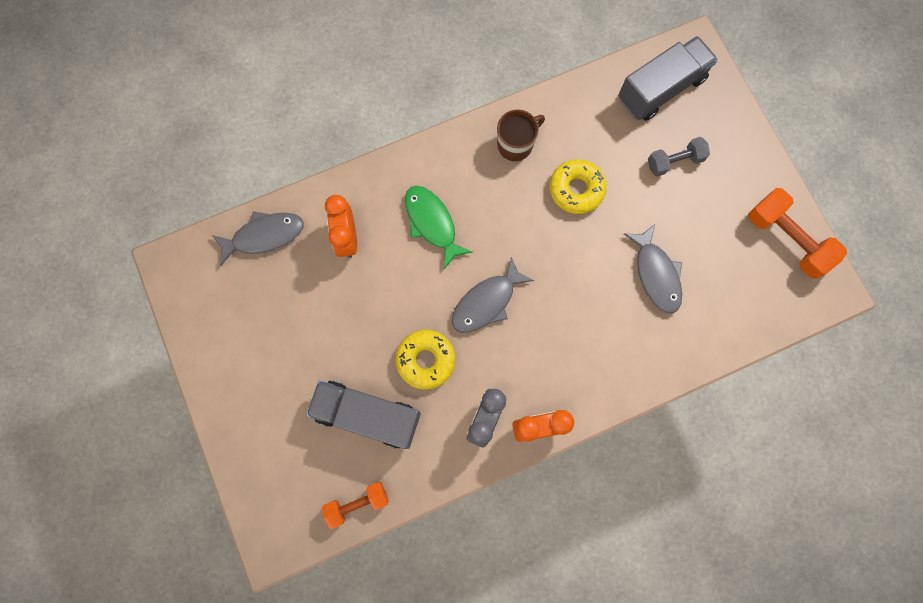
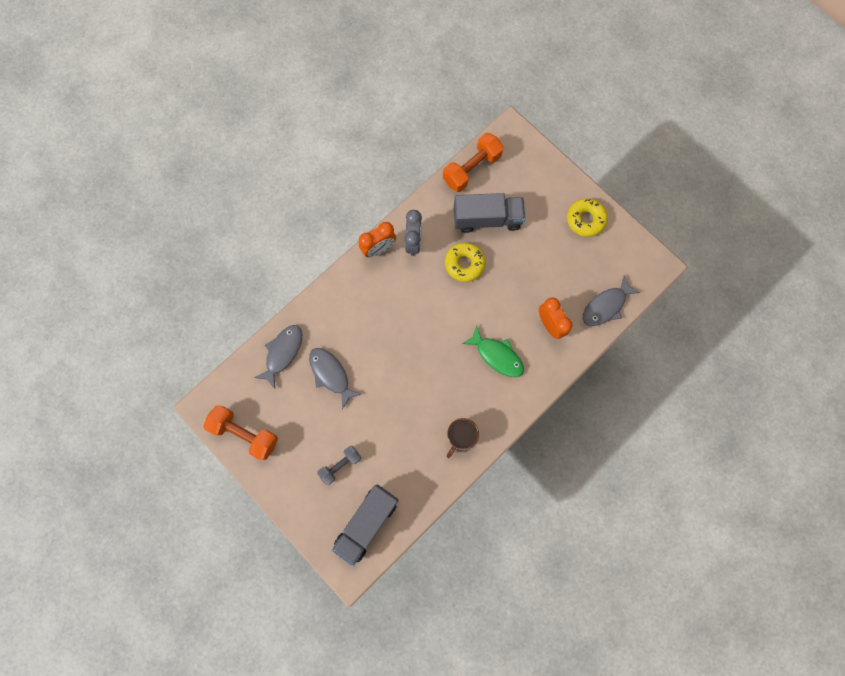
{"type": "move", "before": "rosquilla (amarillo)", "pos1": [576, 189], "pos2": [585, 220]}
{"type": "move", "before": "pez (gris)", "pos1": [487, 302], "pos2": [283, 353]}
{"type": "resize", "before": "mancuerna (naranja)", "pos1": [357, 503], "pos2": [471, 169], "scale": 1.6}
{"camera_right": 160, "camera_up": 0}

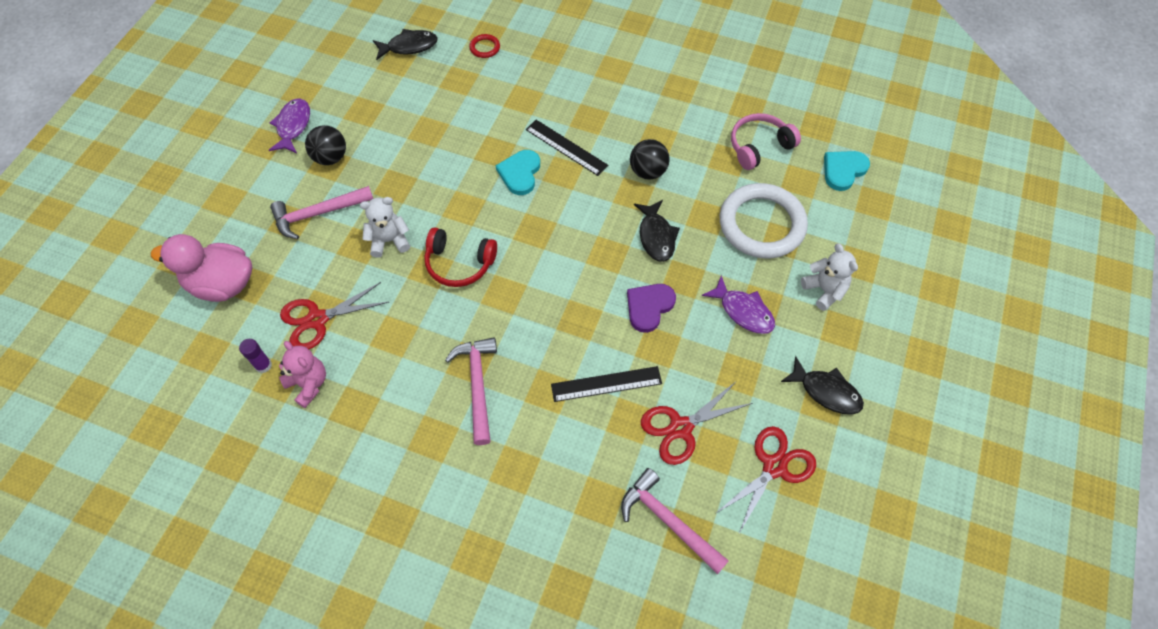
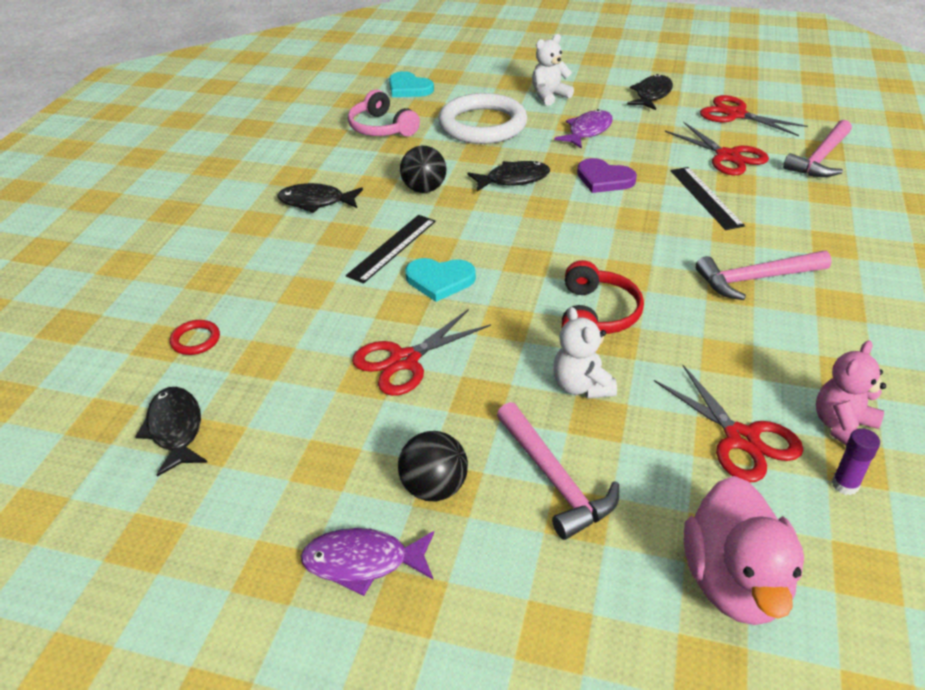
{"type": "insert", "after": "pez (negro)", "pos2": [316, 202]}
{"type": "insert", "after": "tijeras (rojo)", "pos2": [404, 360]}
{"camera_right": -95, "camera_up": -20}

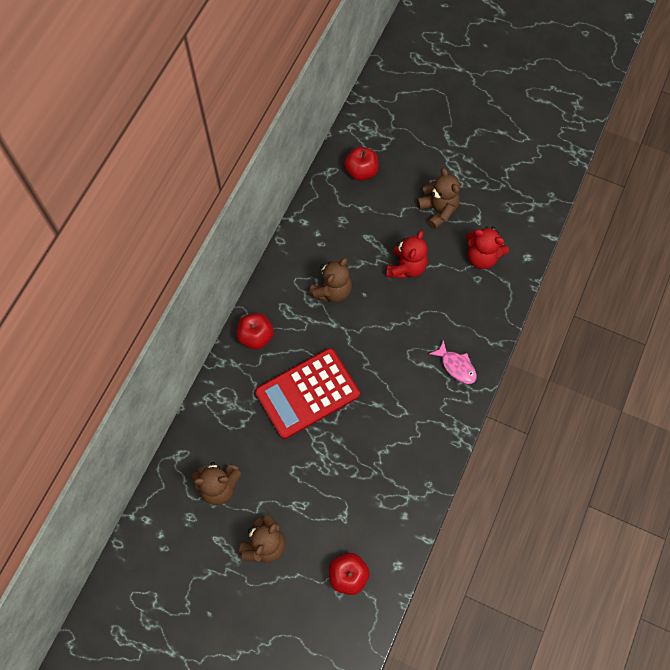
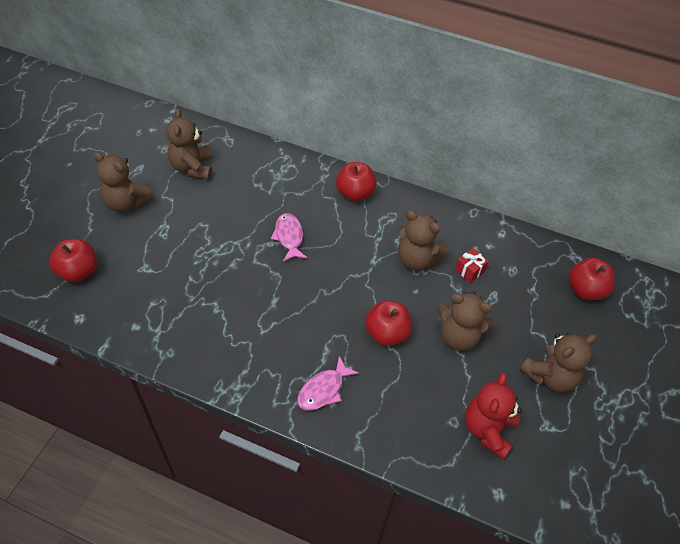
{"type": "recolor", "before": "osito (rojo)", "after": "osito (marrón)", "pos1": [406, 267], "pos2": [458, 336]}
{"type": "replace", "before": "calculadora (rojo)", "after": "pez (rosa)", "pos1": [307, 393], "pos2": [289, 237]}
{"type": "insert", "after": "regalo (rojo)", "pos2": [469, 270]}
{"type": "insert", "after": "manzana (rojo)", "pos2": [386, 333]}
{"camera_right": 85, "camera_up": -15}

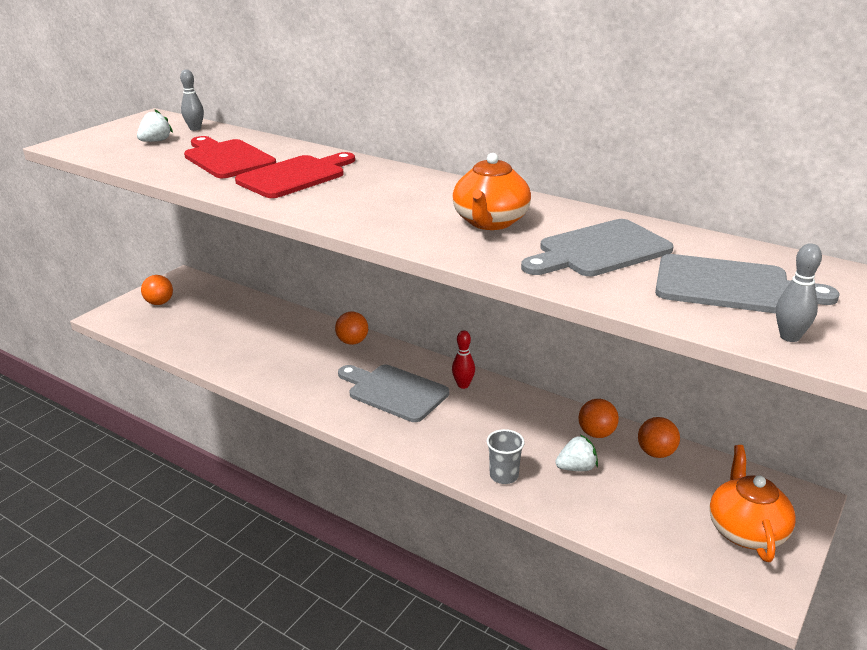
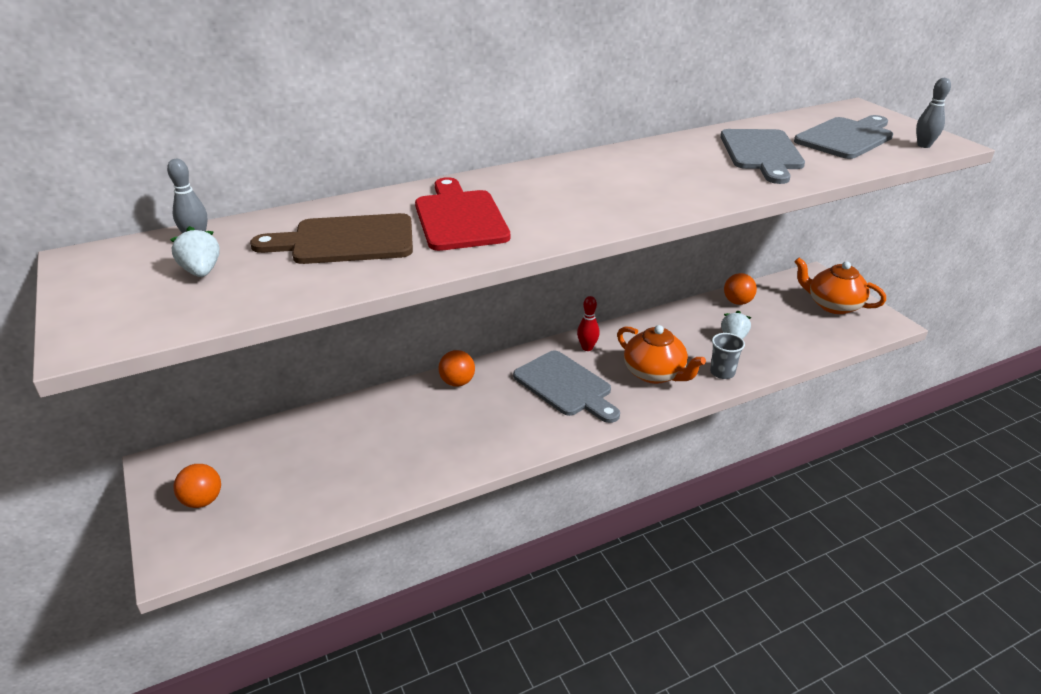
{"type": "recolor", "before": "tabla de cortar (rojo)", "after": "tabla de cortar (marrón)", "pos1": [227, 158], "pos2": [346, 241]}
{"type": "move", "before": "tetera (naranja)", "pos1": [490, 222], "pos2": [655, 374]}
{"type": "rotate", "before": "tabla de cortar (gris)", "pos1": [394, 392], "pos2": [565, 386], "turn": -105}
{"type": "delete", "before": "pelota (naranja)", "pos1": [596, 433]}
{"camera_right": -60, "camera_up": 5}

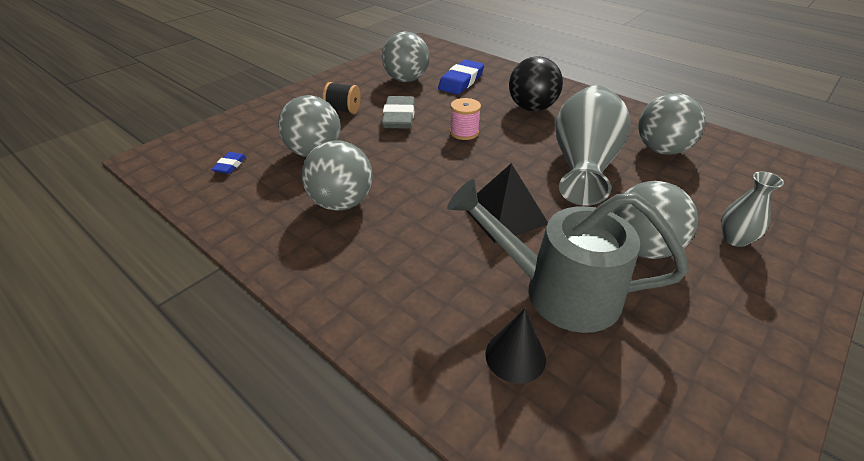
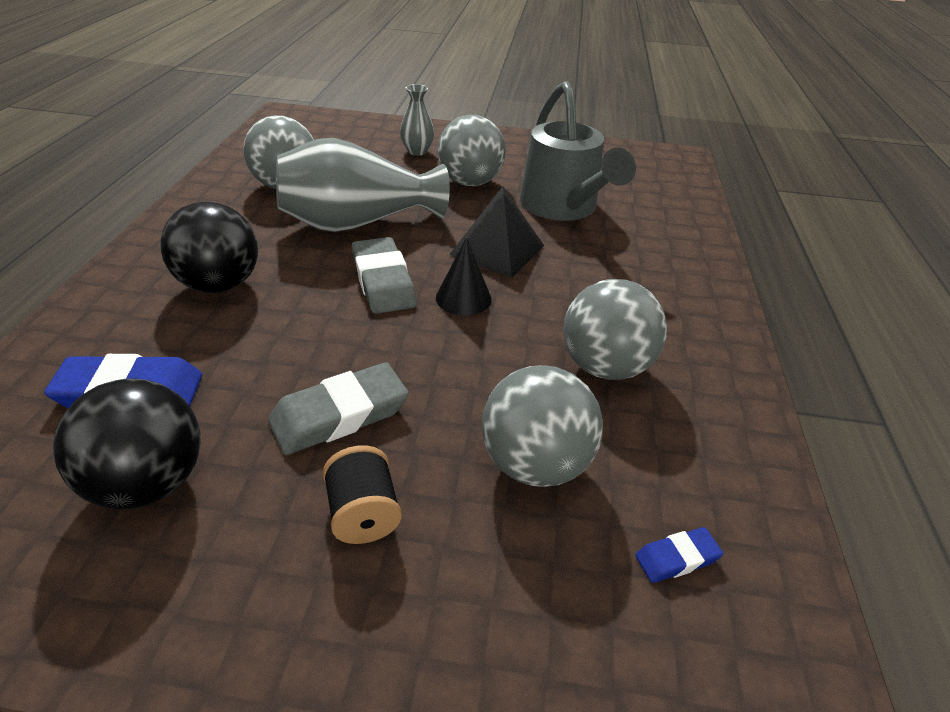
{"type": "recolor", "before": "pelota (gris)", "after": "pelota (negro)", "pos1": [406, 80], "pos2": [149, 482]}
{"type": "delete", "before": "carrete (rosa)", "pos1": [464, 132]}
{"type": "move", "before": "cono (negro)", "pos1": [515, 356], "pos2": [463, 298]}
{"type": "insert", "after": "goma de borrar (gris)", "pos2": [383, 281]}
{"camera_right": -125, "camera_up": 0}

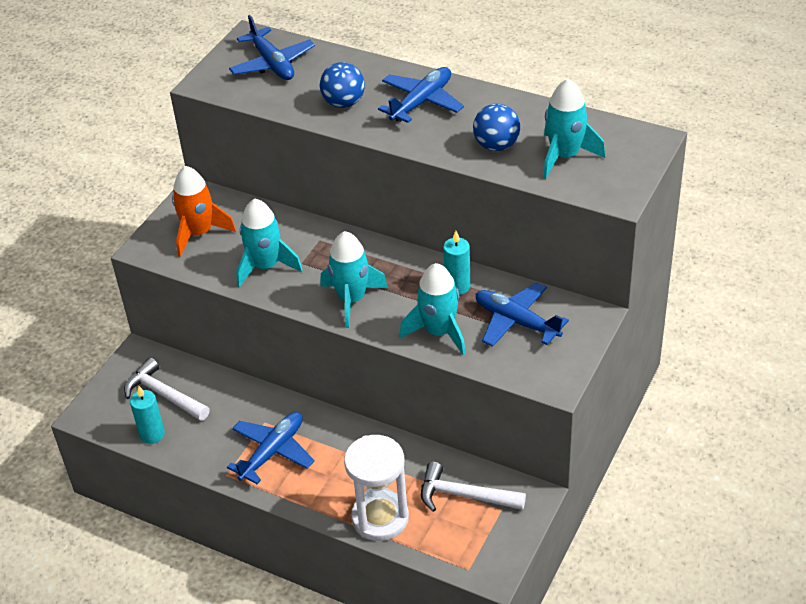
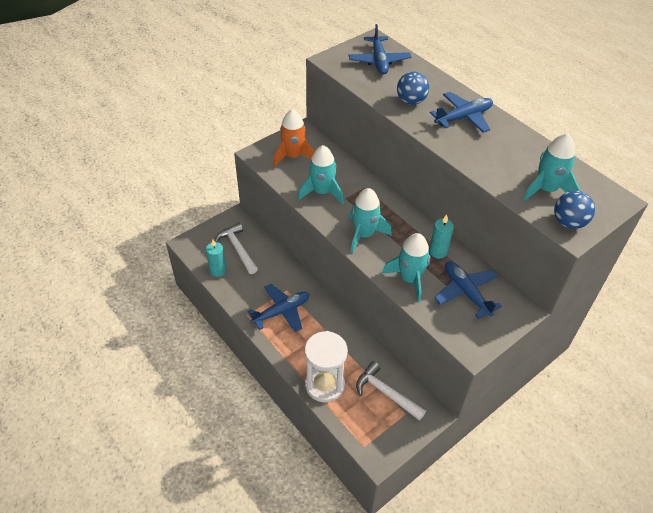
{"type": "move", "before": "pelota (azul)", "pos1": [496, 146], "pos2": [568, 223]}
{"camera_right": 20, "camera_up": 5}

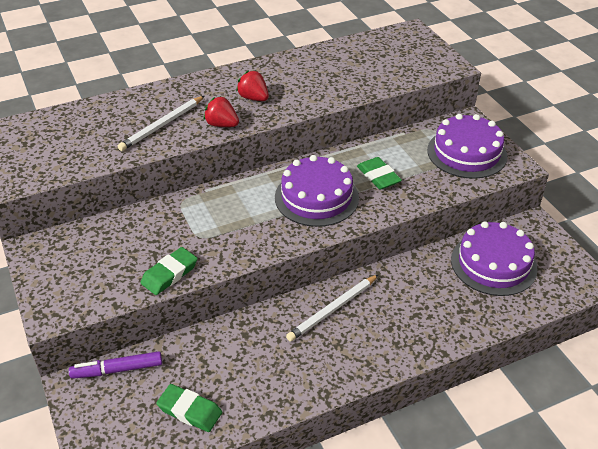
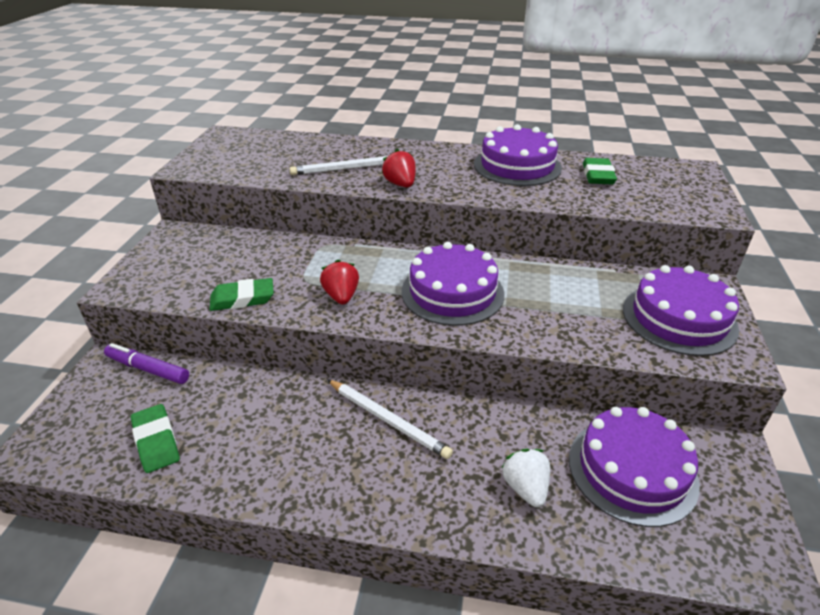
{"type": "move", "before": "fresa (rojo)", "pos1": [253, 98], "pos2": [341, 296]}
{"type": "move", "before": "goma de borrar (verde)", "pos1": [378, 176], "pos2": [598, 175]}
{"type": "rotate", "before": "lápiz (blanco)", "pos1": [333, 310], "pos2": [388, 420], "turn": -135}
{"type": "insert", "after": "tarta (morado)", "pos2": [517, 166]}
{"type": "insert", "after": "fresa (blanco)", "pos2": [525, 488]}
{"camera_right": 35, "camera_up": -5}

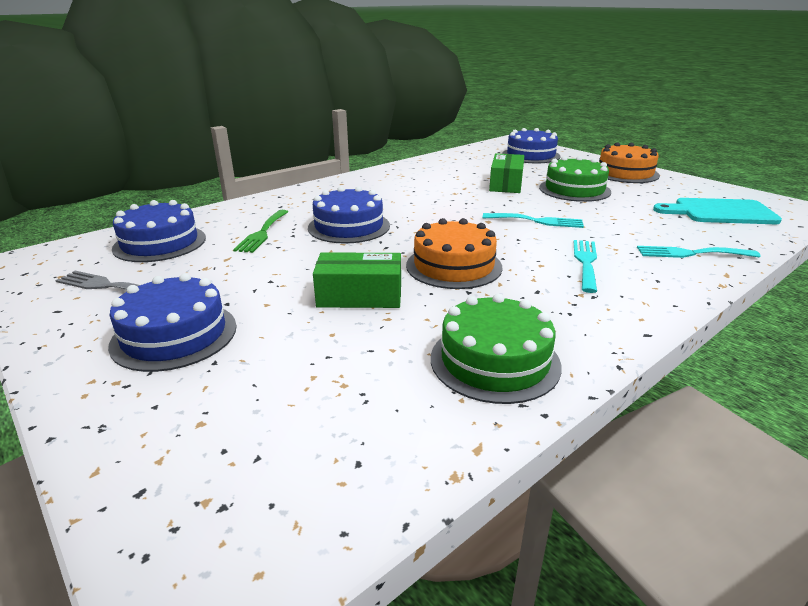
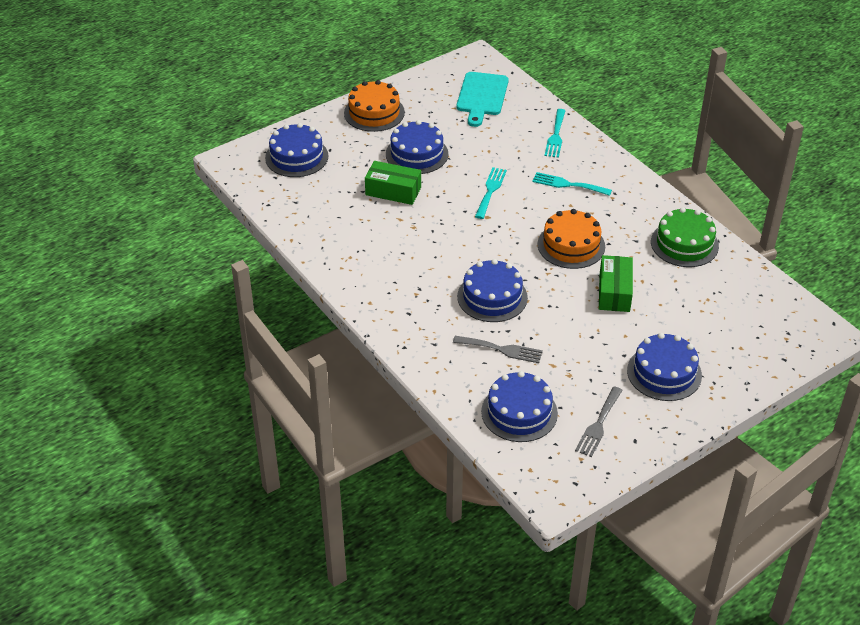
{"type": "recolor", "before": "tarta (verde)", "after": "tarta (azul)", "pos1": [574, 189], "pos2": [417, 154]}
{"type": "recolor", "before": "tenedor (verde)", "after": "tenedor (gris)", "pos1": [262, 233], "pos2": [502, 349]}
{"camera_right": -85, "camera_up": 15}

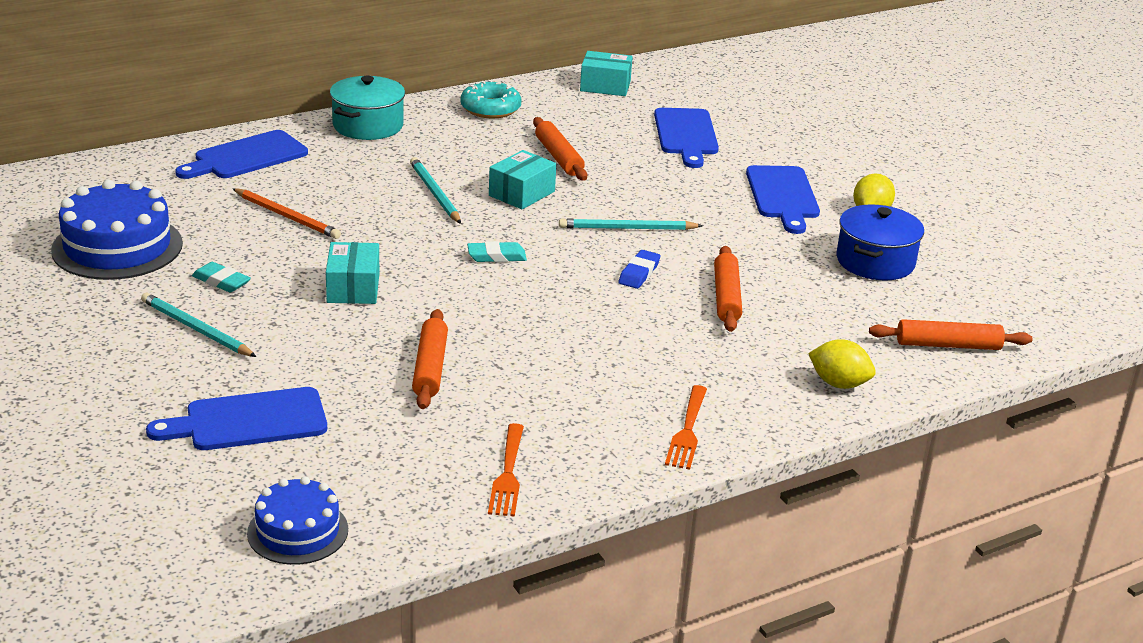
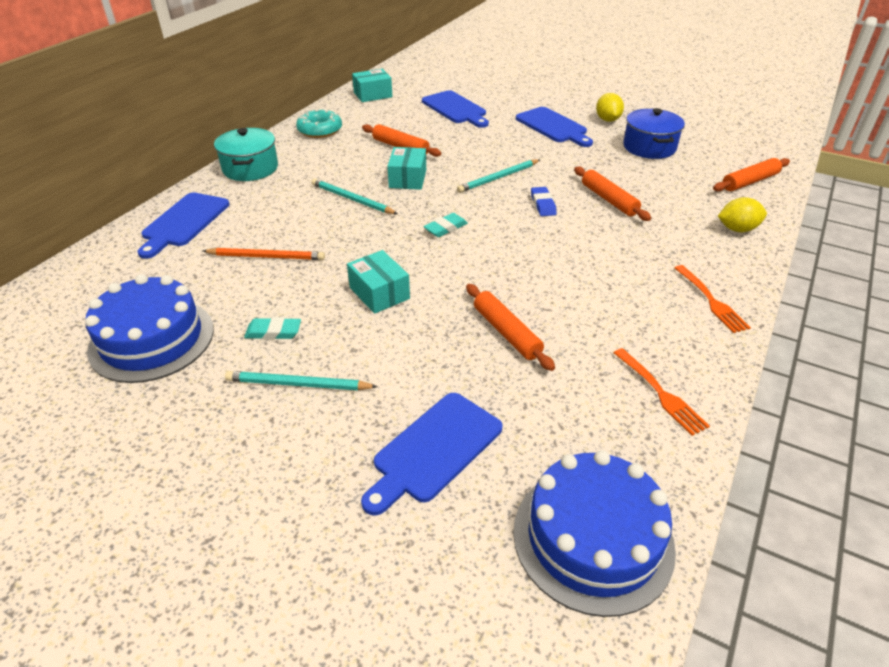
{"type": "resize", "before": "tarta (azul)", "pos1": [298, 531], "pos2": [592, 538], "scale": 1.63}
{"camera_right": -30, "camera_up": 10}

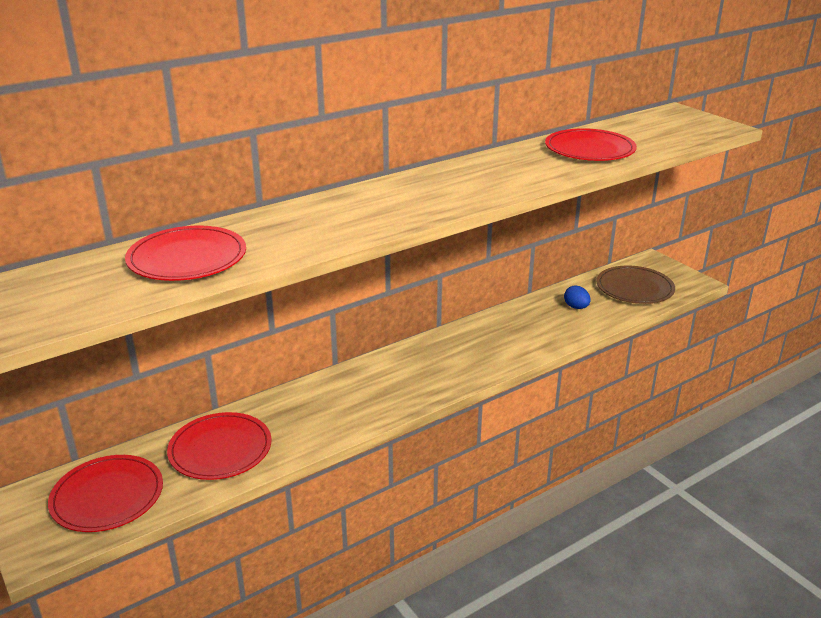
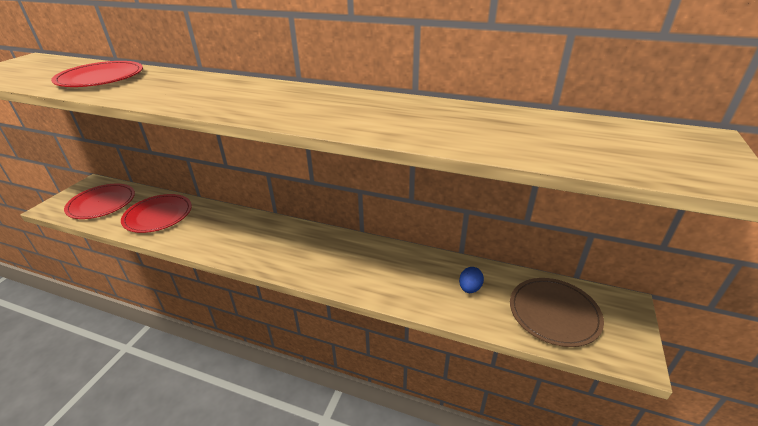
{"type": "delete", "before": "plato (rojo)", "pos1": [589, 149]}
{"camera_right": 55, "camera_up": 5}

